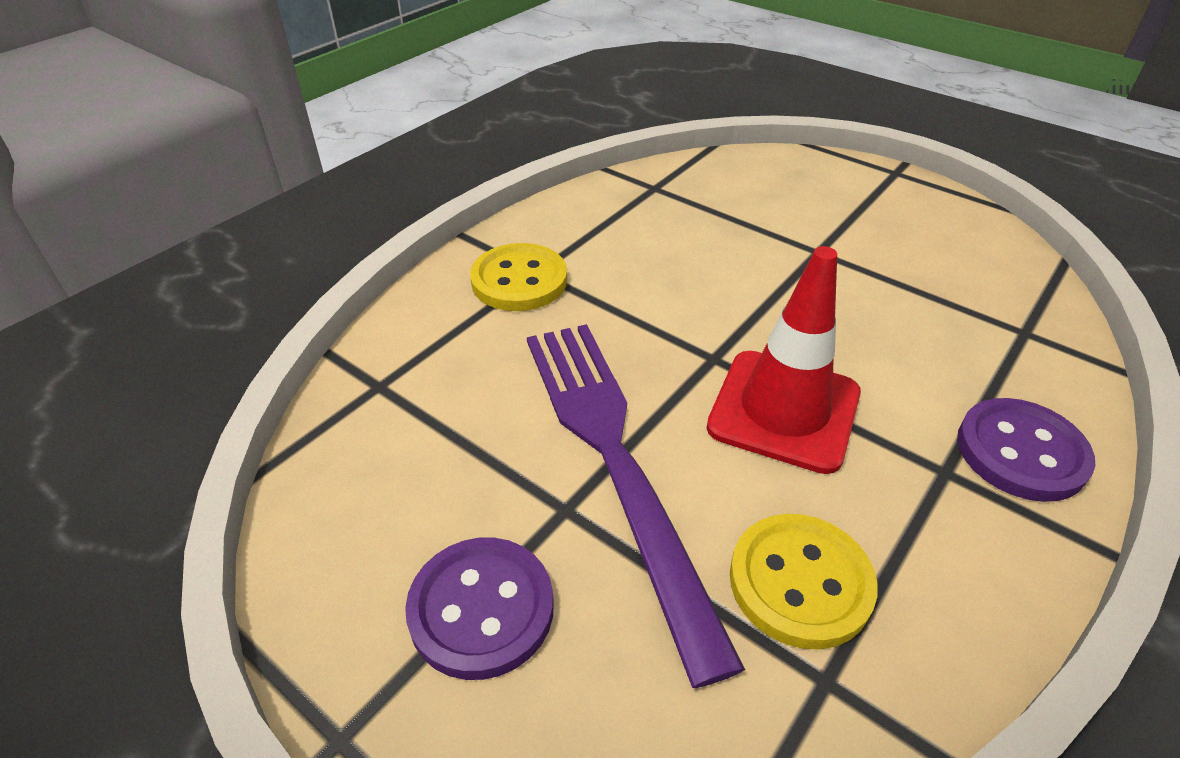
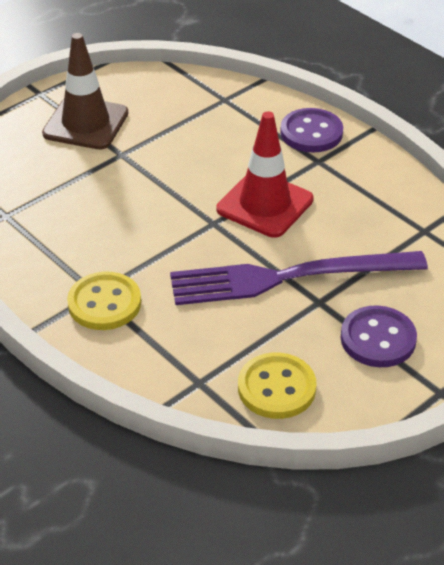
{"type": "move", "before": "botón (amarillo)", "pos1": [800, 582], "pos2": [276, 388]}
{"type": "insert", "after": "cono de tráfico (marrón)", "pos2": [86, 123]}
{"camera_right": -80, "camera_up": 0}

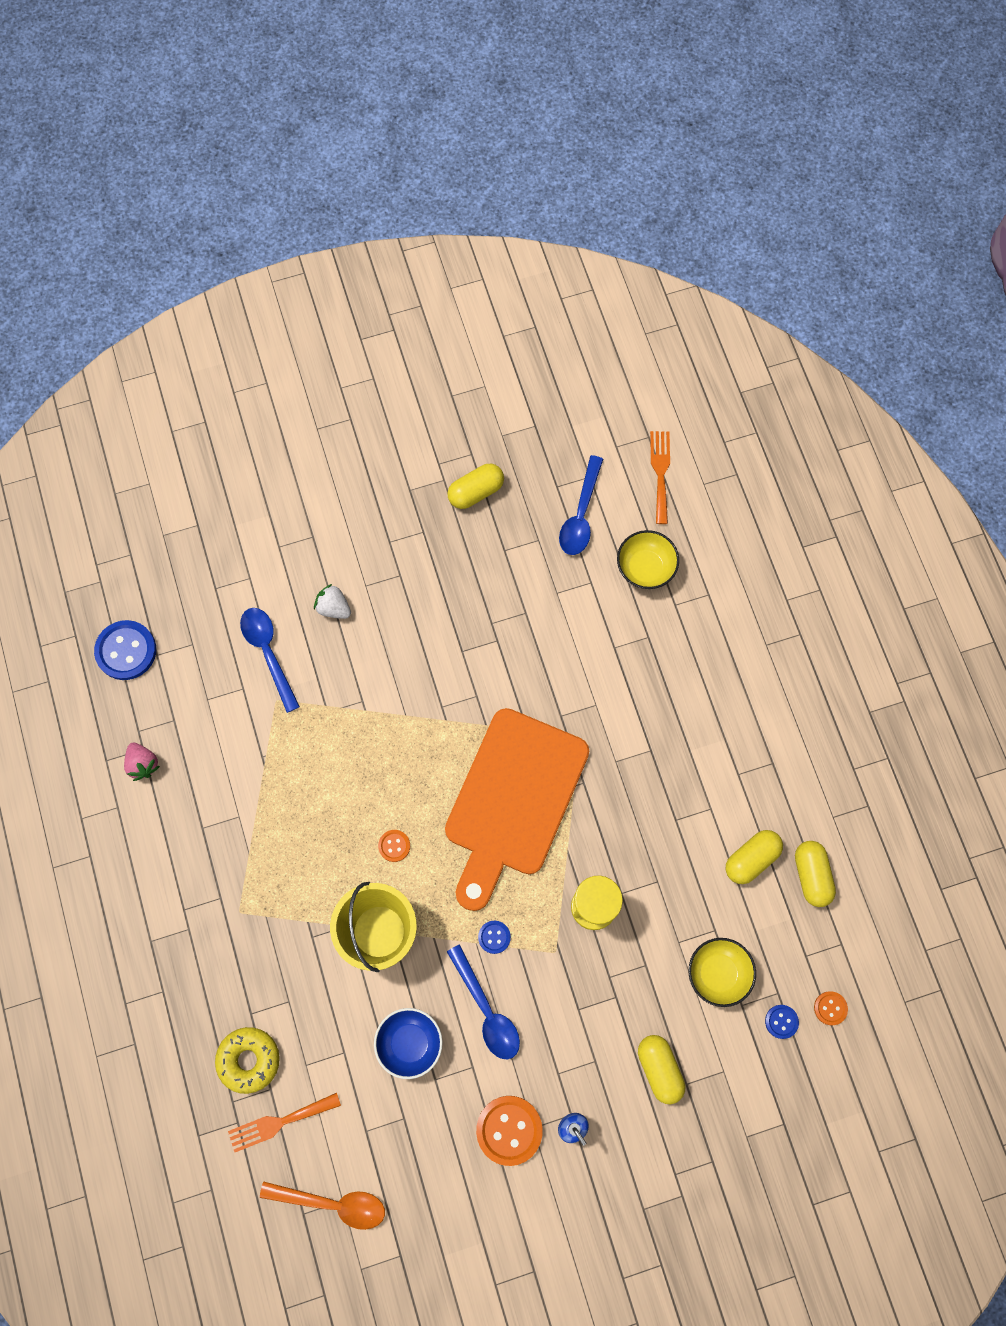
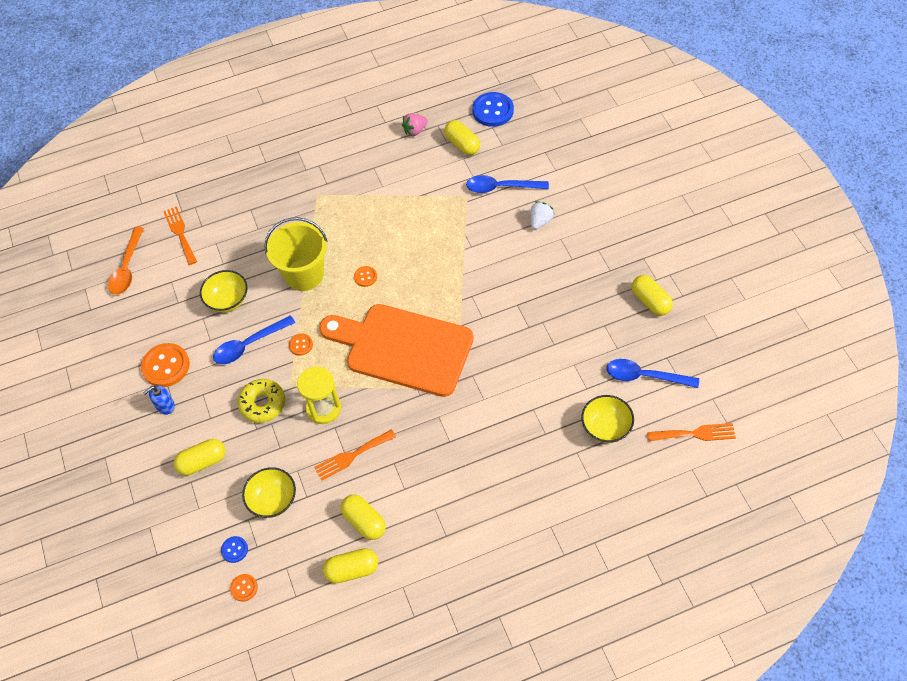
{"type": "rotate", "before": "cuchara (azul)", "pos1": [268, 653], "pos2": [501, 187], "turn": -150}
{"type": "recolor", "before": "botón (azul)", "after": "botón (naranja)", "pos1": [494, 937], "pos2": [301, 345]}
{"type": "recolor", "before": "cuenco (azul)", "after": "cuenco (amarillo)", "pos1": [410, 1043], "pos2": [228, 300]}
{"type": "move", "before": "rosquilla (amarillo)", "pos1": [249, 1060], "pos2": [263, 404]}
{"type": "insert", "after": "cápsula (amarillo)", "pos2": [462, 144]}
{"type": "insert", "after": "tenedor (naranja)", "pos2": [352, 456]}
{"camera_right": 90, "camera_up": -15}

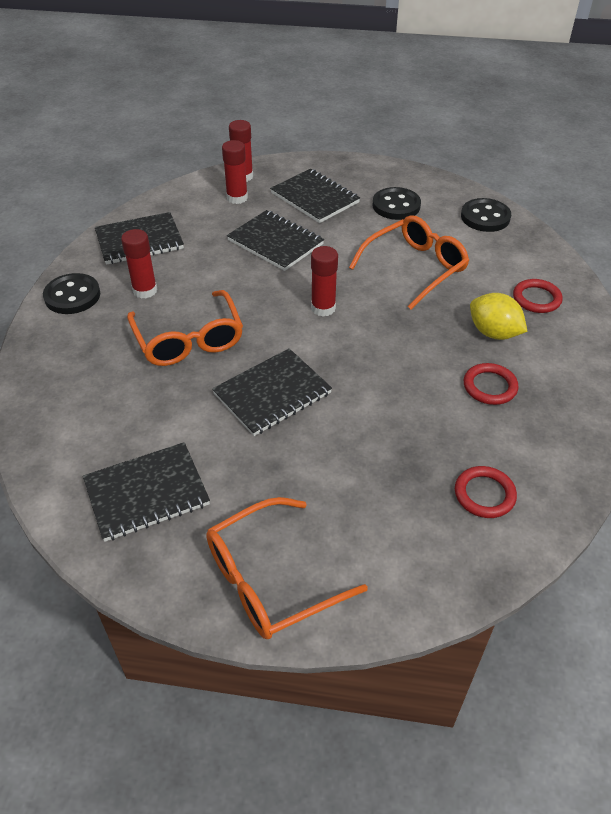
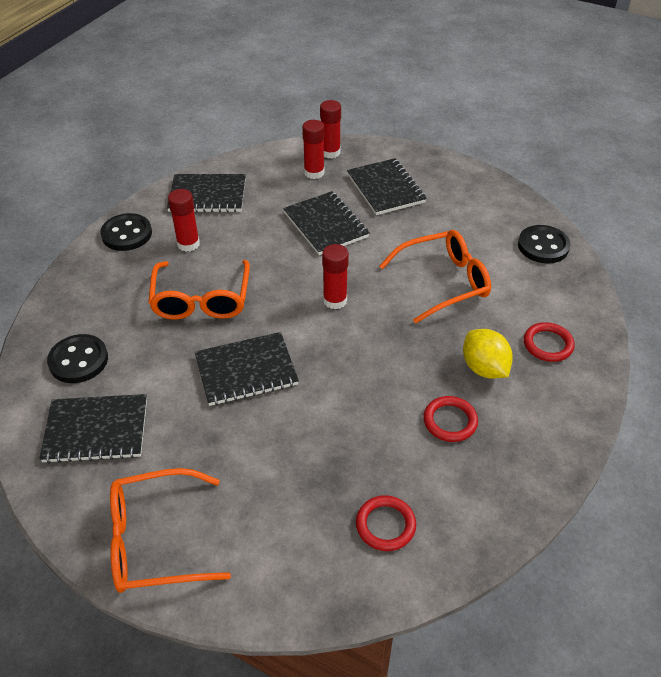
{"type": "move", "before": "botón (negro)", "pos1": [396, 206], "pos2": [78, 360]}
{"camera_right": 20, "camera_up": 0}

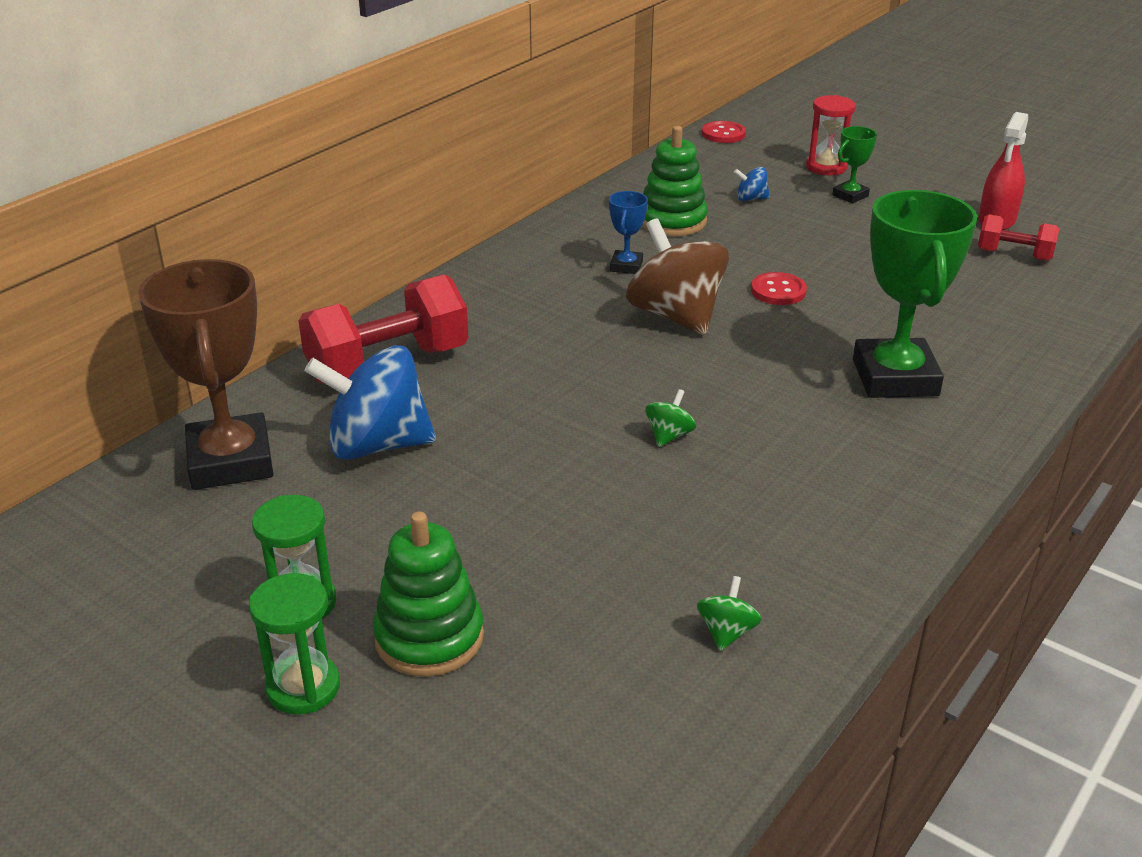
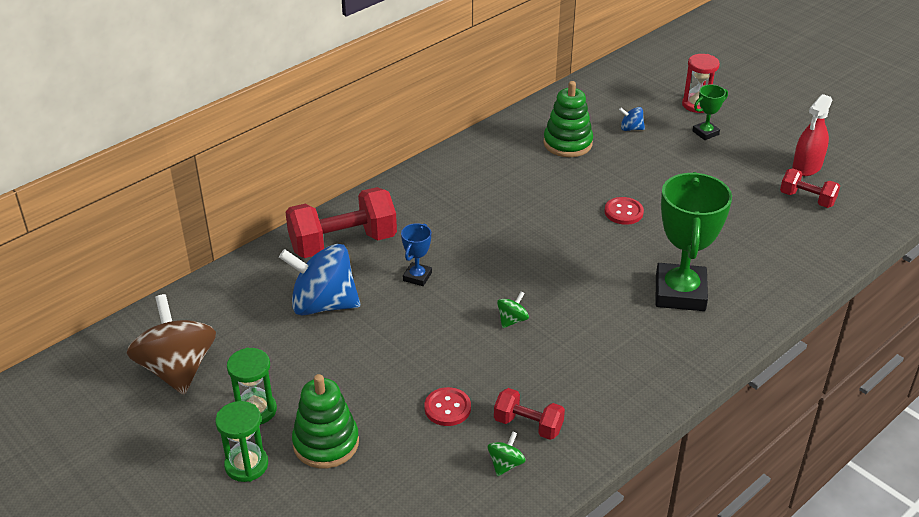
{"type": "move", "before": "botón (rojo)", "pos1": [723, 134], "pos2": [447, 408]}
{"type": "move", "before": "trofeo (azul)", "pos1": [626, 266], "pos2": [417, 277]}
{"type": "move", "before": "peonza (marrón)", "pos1": [675, 316], "pos2": [177, 369]}
{"type": "delete", "before": "trofeo (marrón)", "pos1": [230, 461]}
{"type": "insert", "after": "mancuerna (rojo)", "pos2": [528, 425]}
{"camera_right": 10, "camera_up": 5}

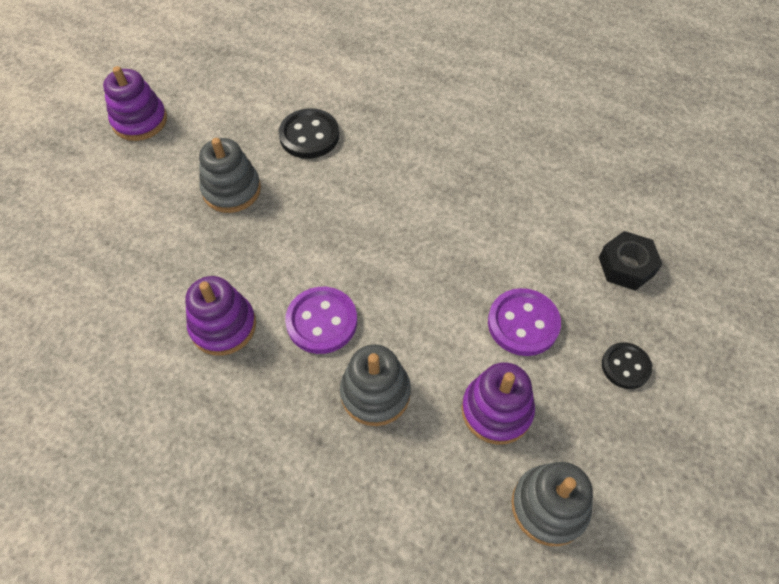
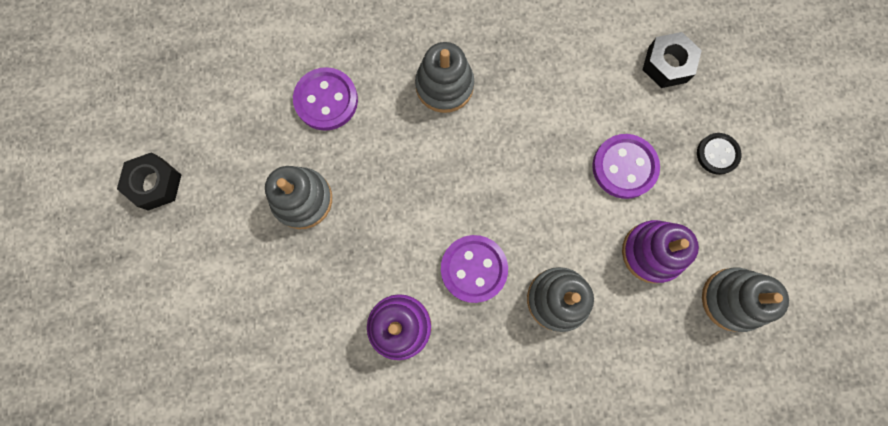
{"type": "replace", "before": "juguete apilable (morado)", "after": "tuerca (negro)", "pos1": [140, 121], "pos2": [155, 184]}
{"type": "recolor", "before": "botón (negro)", "after": "botón (morado)", "pos1": [309, 135], "pos2": [326, 100]}
{"type": "insert", "after": "juguete apilable (gris)", "pos2": [444, 85]}
{"camera_right": -35, "camera_up": 20}

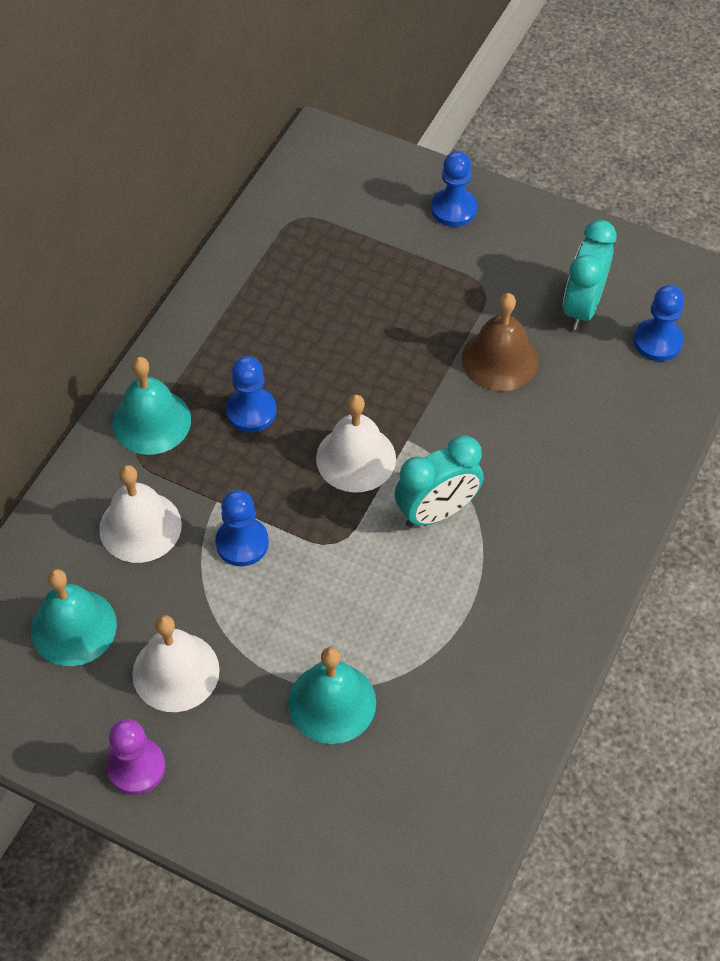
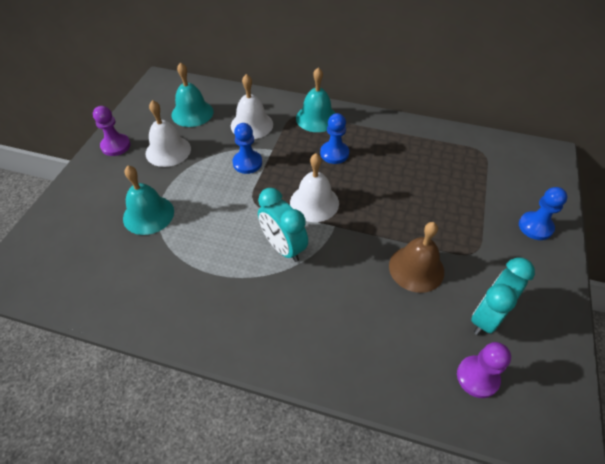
{"type": "rotate", "before": "despertador (turquesa)", "pos1": [582, 307], "pos2": [487, 317], "turn": -60}
{"type": "recolor", "before": "peón (azul)", "after": "peón (morado)", "pos1": [657, 341], "pos2": [477, 377]}
{"camera_right": 80, "camera_up": -5}

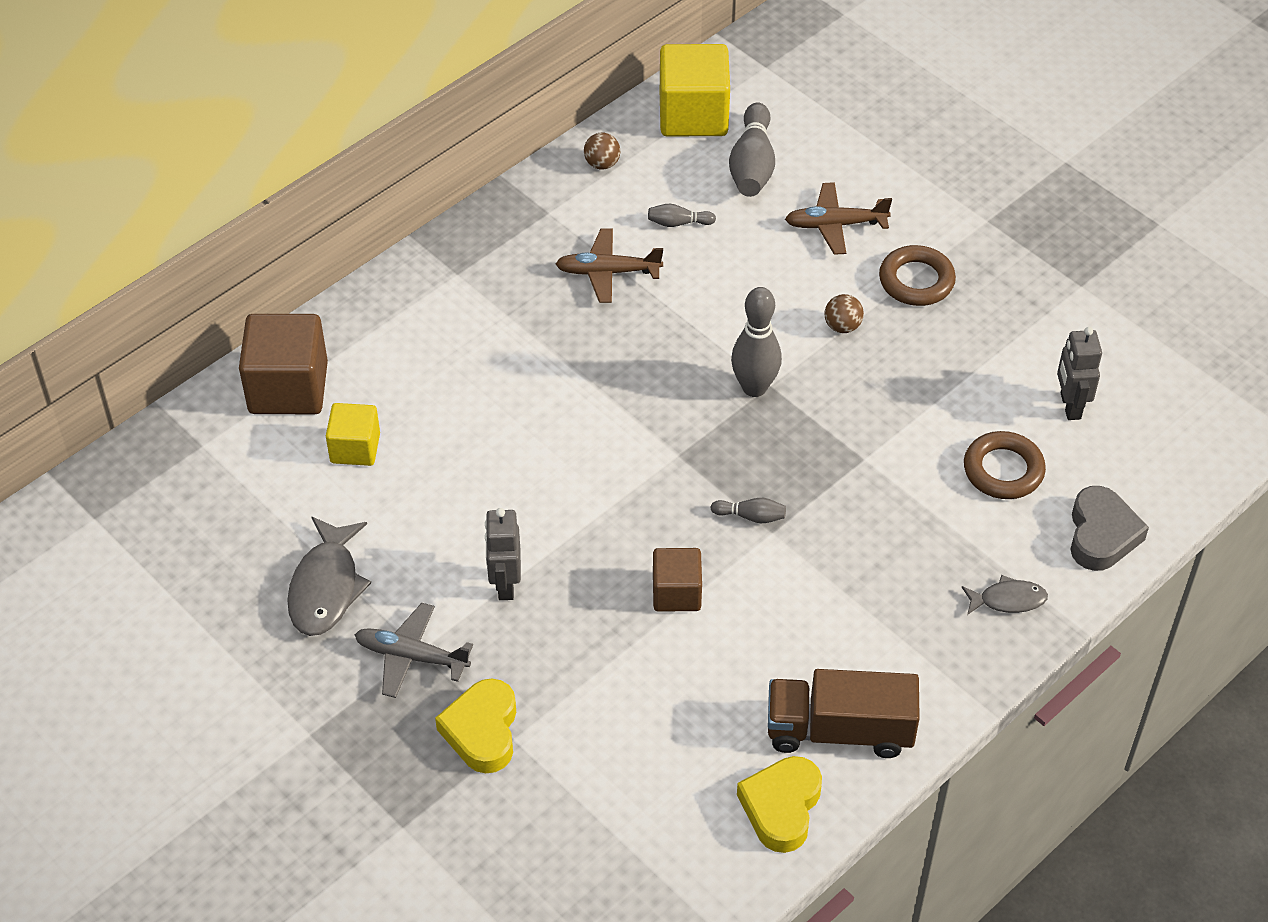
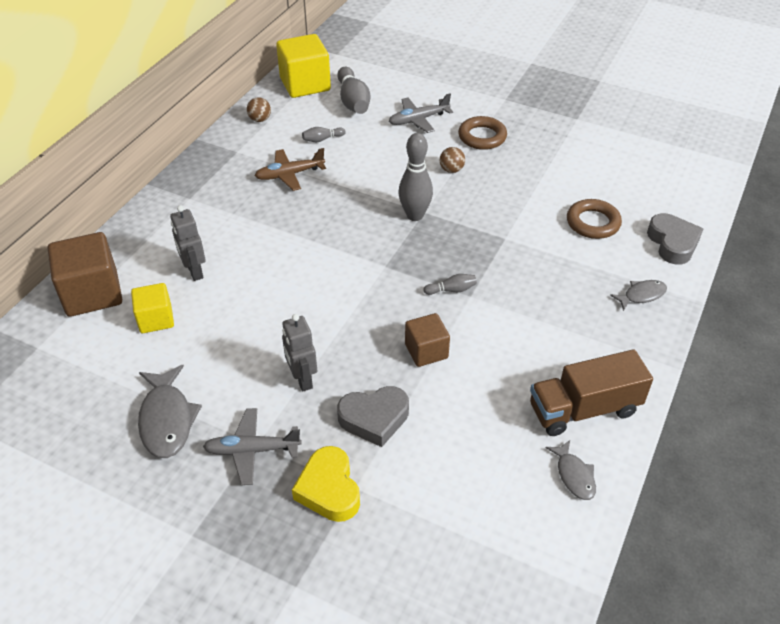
{"type": "recolor", "before": "avión (marrón)", "after": "avión (gris)", "pos1": [835, 225], "pos2": [418, 120]}
{"type": "move", "before": "robot (gris)", "pos1": [1070, 406], "pos2": [194, 271]}
{"type": "replace", "before": "corazón (amarillo)", "after": "pez (gris)", "pos1": [781, 807], "pos2": [574, 475]}
{"type": "insert", "after": "corazón (gris)", "pos2": [374, 418]}
{"camera_right": -20, "camera_up": -5}

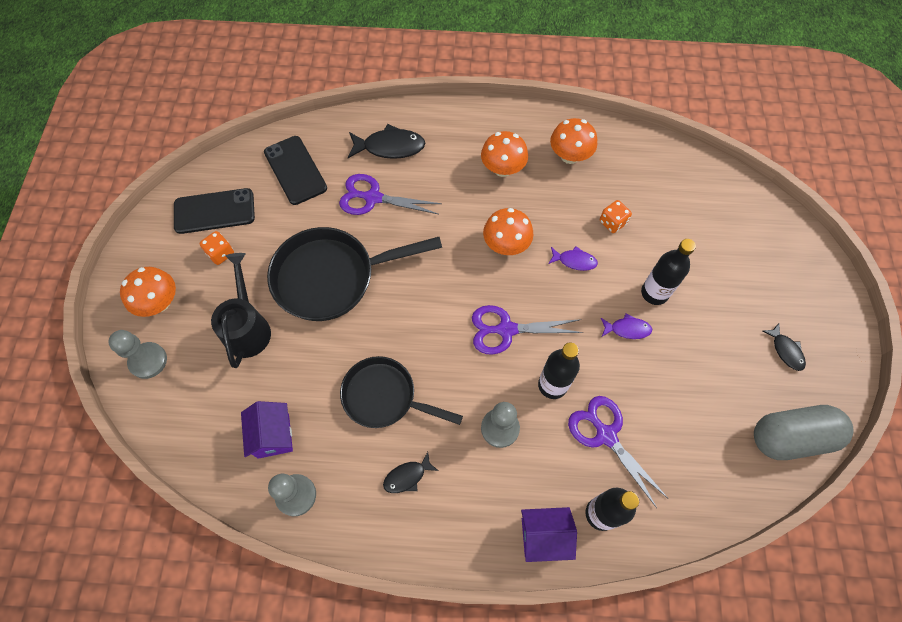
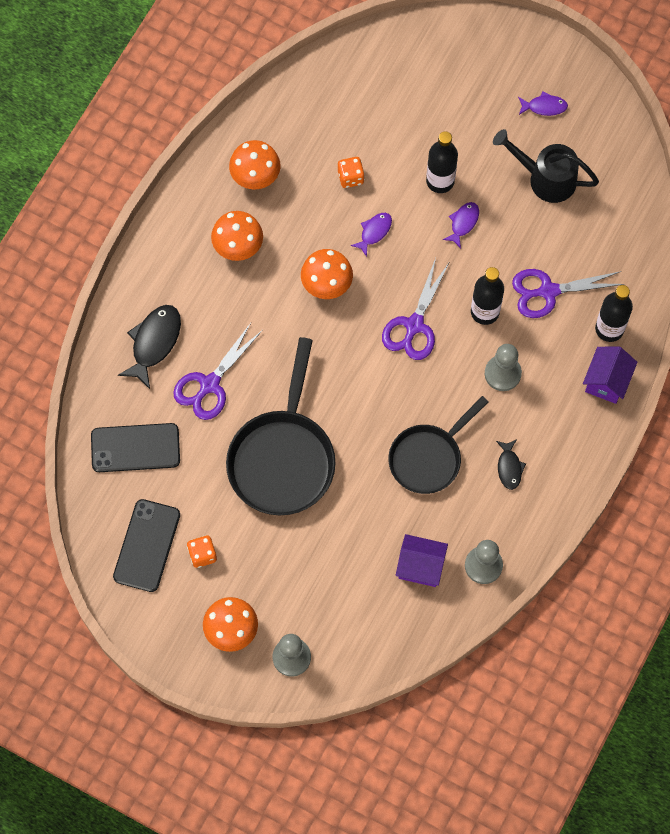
{"type": "move", "before": "regadera (negro)", "pos1": [248, 327], "pos2": [545, 178]}
{"type": "recolor", "before": "pez (negro)", "after": "pez (morado)", "pos1": [785, 350], "pos2": [544, 107]}
{"type": "delete", "before": "cápsula (gris)", "pos1": [791, 437]}
{"camera_right": -65, "camera_up": 5}

